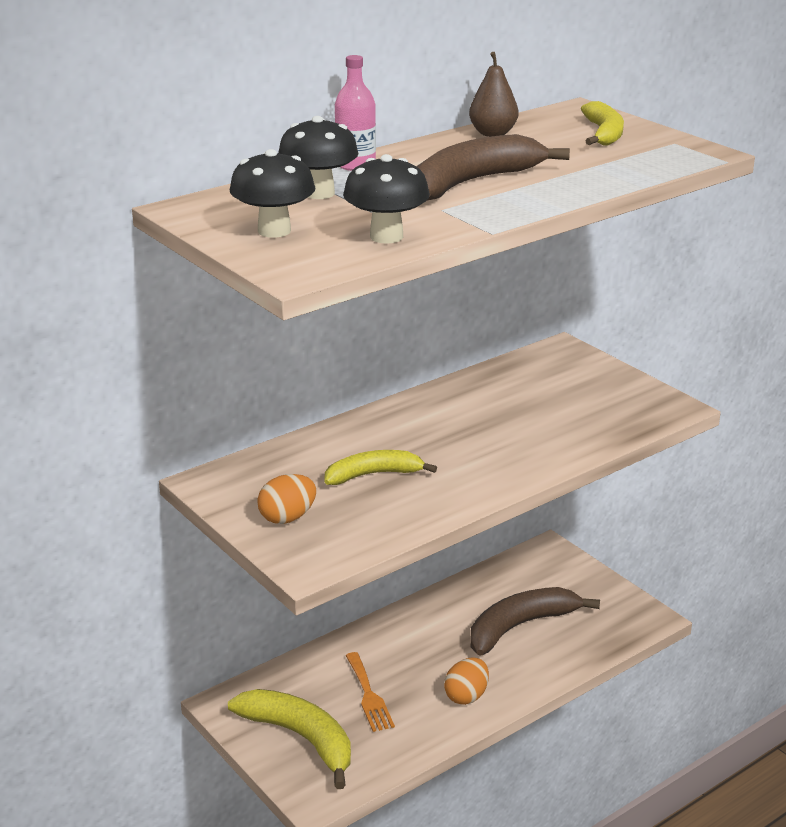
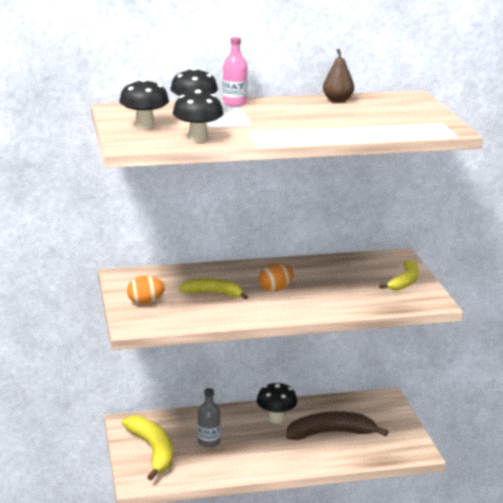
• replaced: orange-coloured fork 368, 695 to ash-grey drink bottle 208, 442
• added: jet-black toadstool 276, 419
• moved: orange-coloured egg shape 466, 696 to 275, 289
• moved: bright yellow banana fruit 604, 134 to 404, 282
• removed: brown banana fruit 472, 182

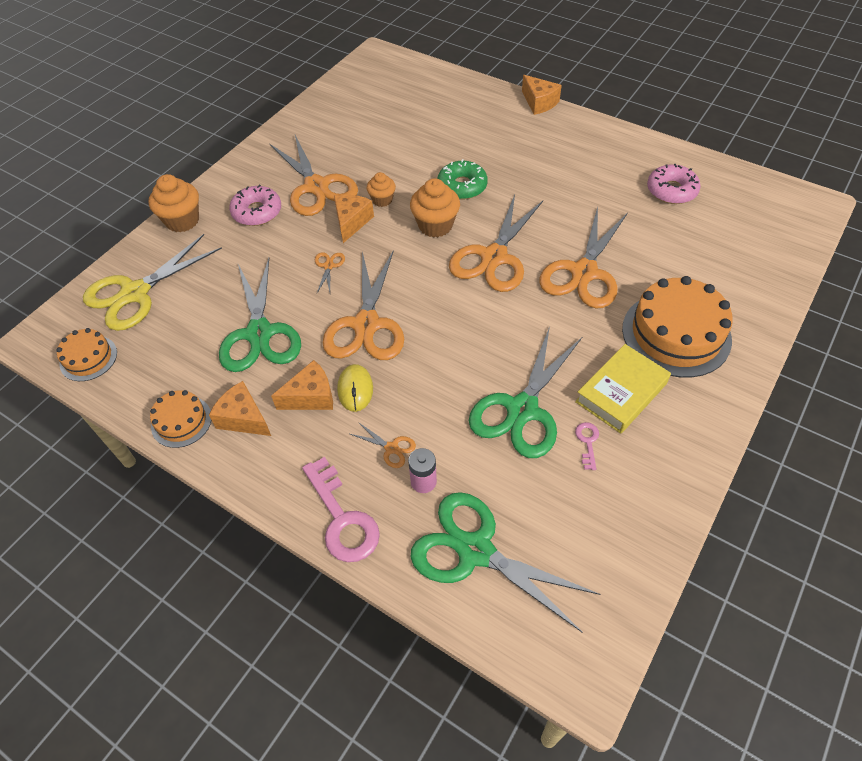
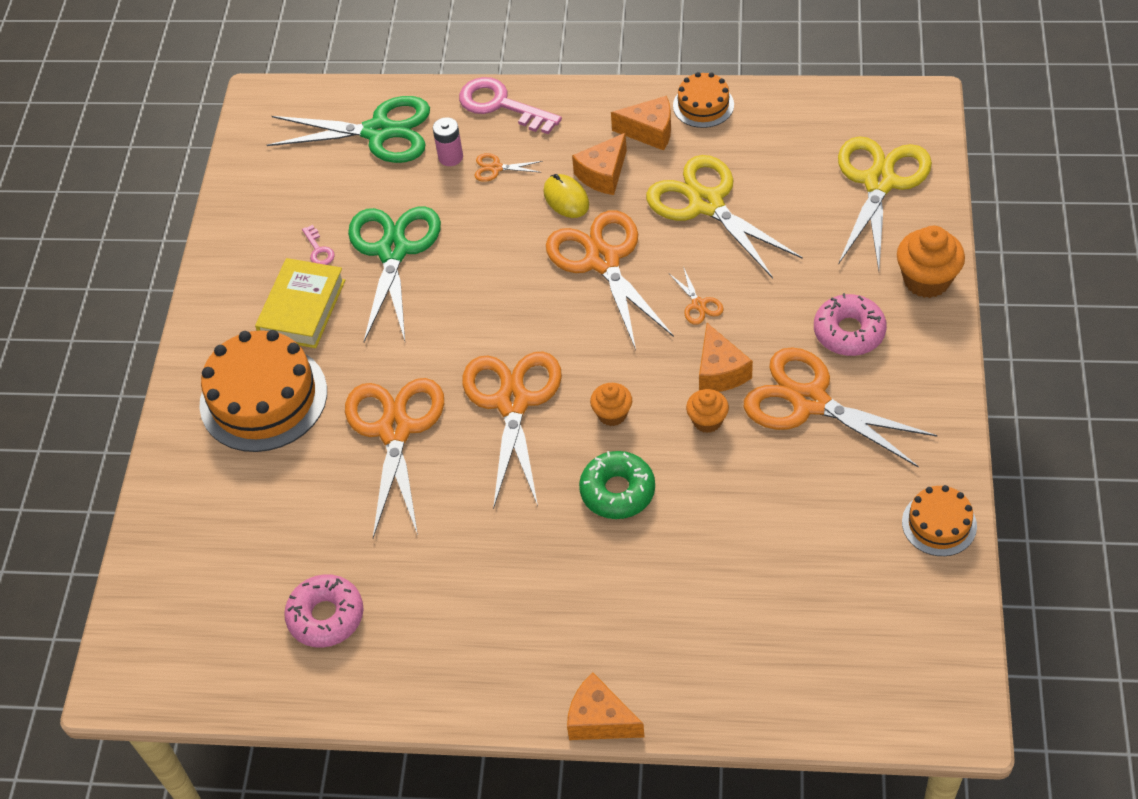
• resized: orange-coloured cupcake 435, 225 = 612, 414 x0.61
• recoloured: green pair of scissors 259, 333 to bright yellow pair of scissors 706, 204
• moved: orange-coloured cake 88, 358 to 939, 524

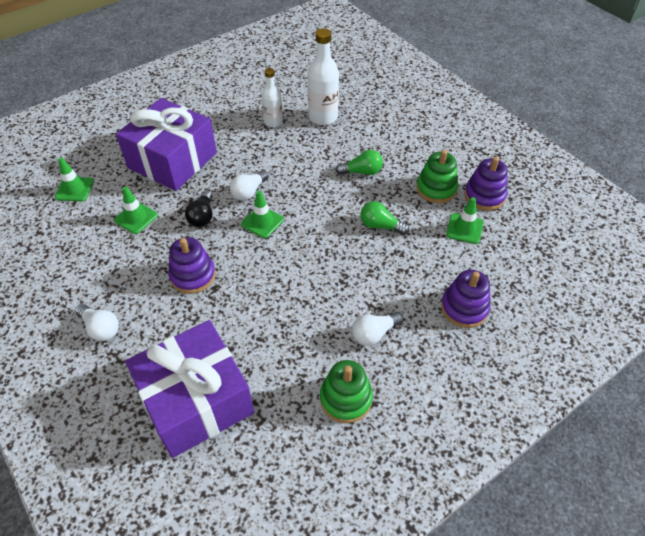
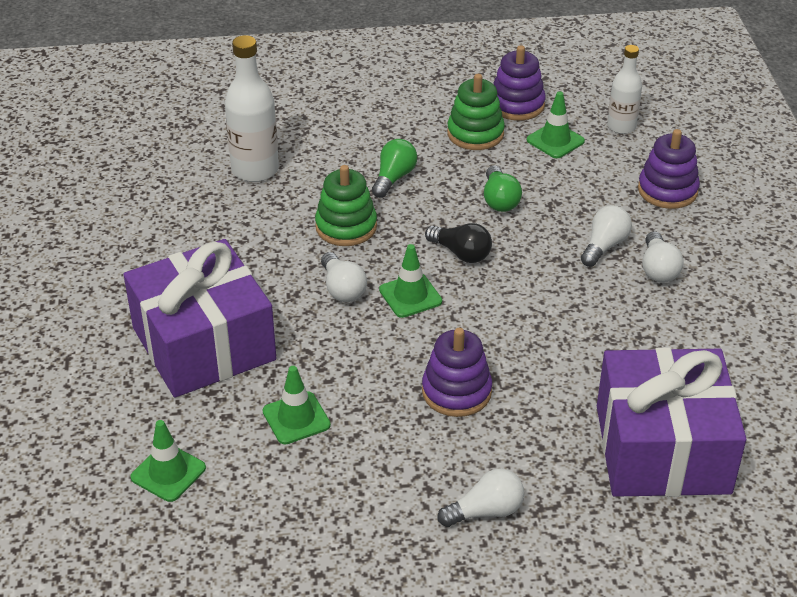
• moved: green stacking rings 346, 398 to 346, 227
• moved: jet-black bulb 202, 216 to 461, 253
• turned: green bulb 380, 226 = 499, 200 60 degrees counterclockwise
• added: white bulb 604, 246
• moved: white drink bottle 273, 122 to 621, 126

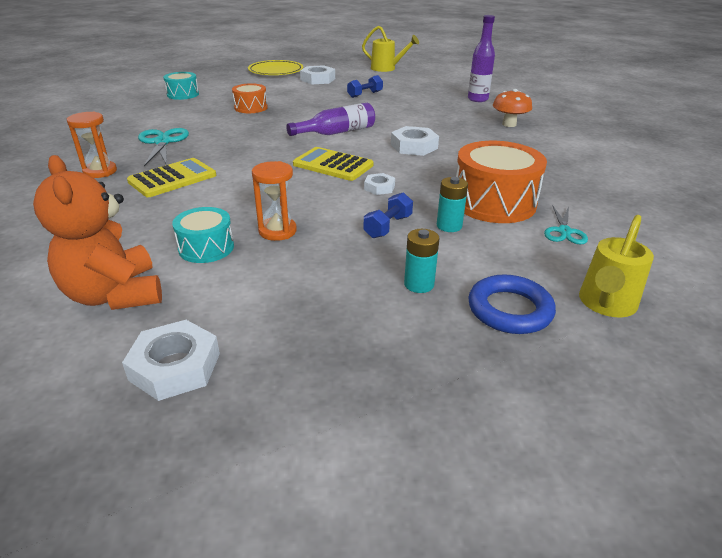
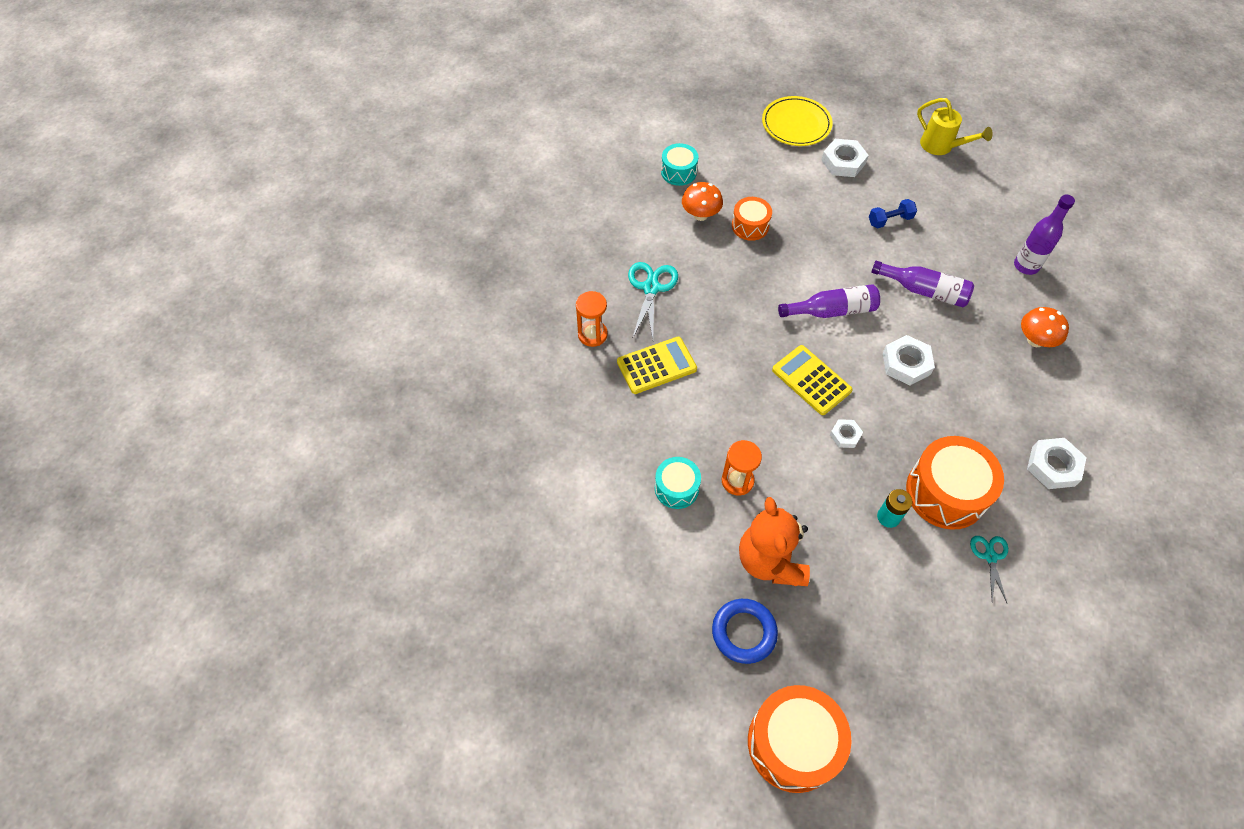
• added: orange-coloured toadstool 700, 215
• moved: royal blue hoop 509, 310 to 744, 632
• moved: orange-coloured stuffed bear 115, 295 to 770, 561
• added: orange-coloured snare drum 793, 743
• added: royal purple drink bottle 924, 291
• turned: turquoise pair of scissors 564, 231 = 990, 556 150 degrees clockwise
• moved: white hexagon nut 175, 366 to 1053, 466
• removed: royal blue dumbbell 388, 227
• removed: turquoise AA battery 419, 284
• removed: bright yellow sprinkling can 605, 304

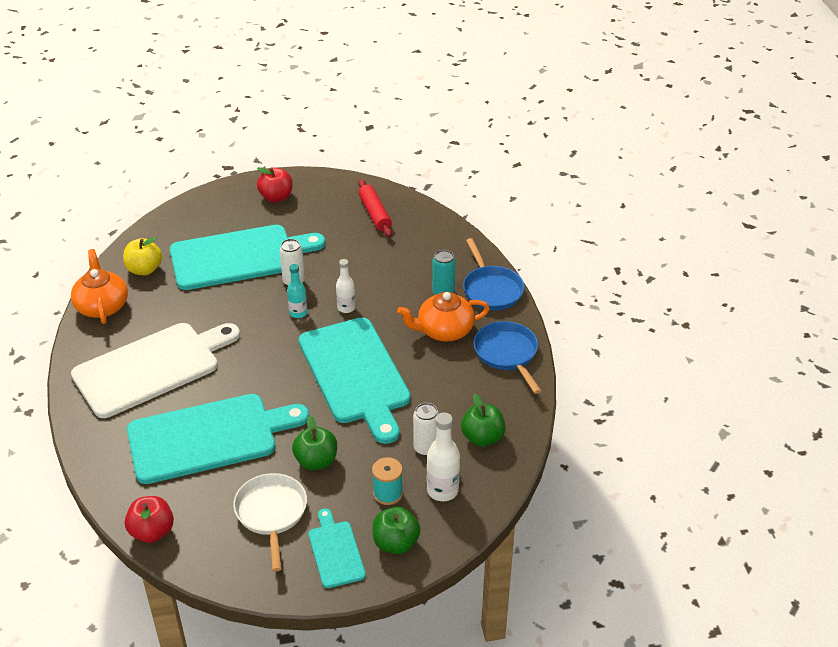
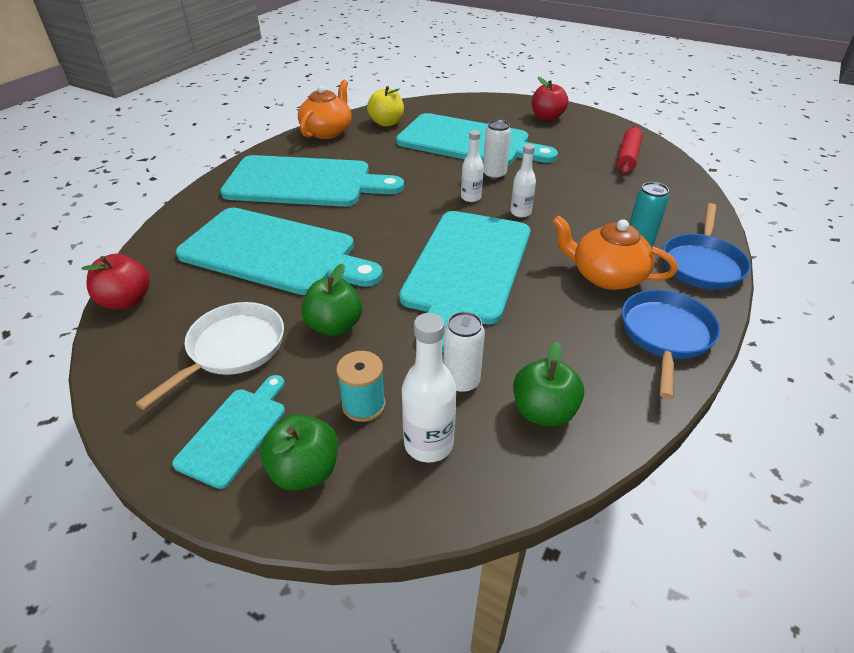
• recoloured: white bread board 151, 367 to turquoise bread board 305, 182
• recoloured: turquoise drink bottle 298, 313 to white drink bottle 471, 197

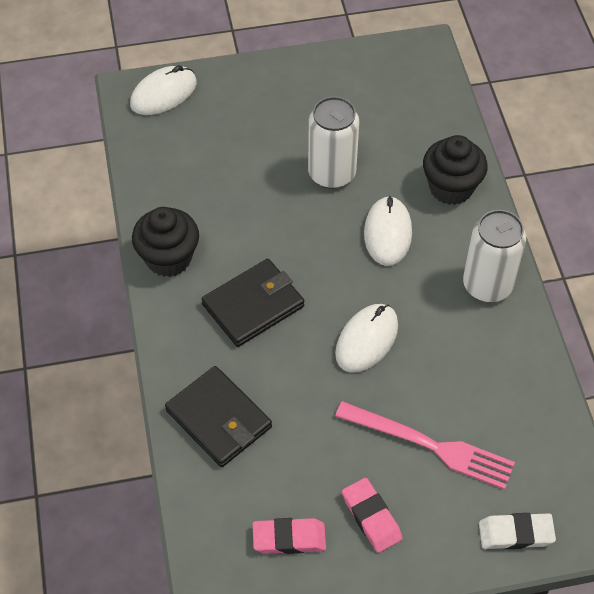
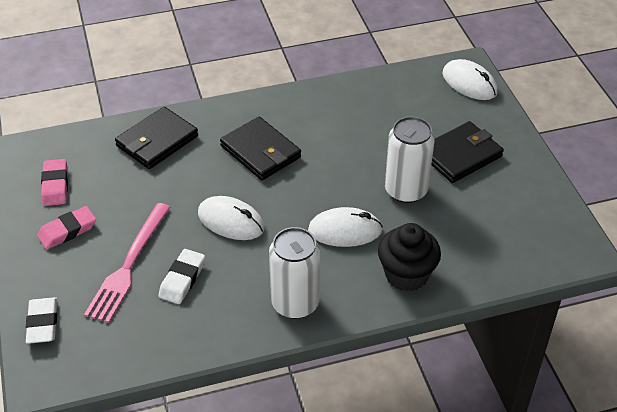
• added: white gum eraser 182, 279
• added: jet-black wallet 460, 155
• removed: jet-black cupcake 168, 258

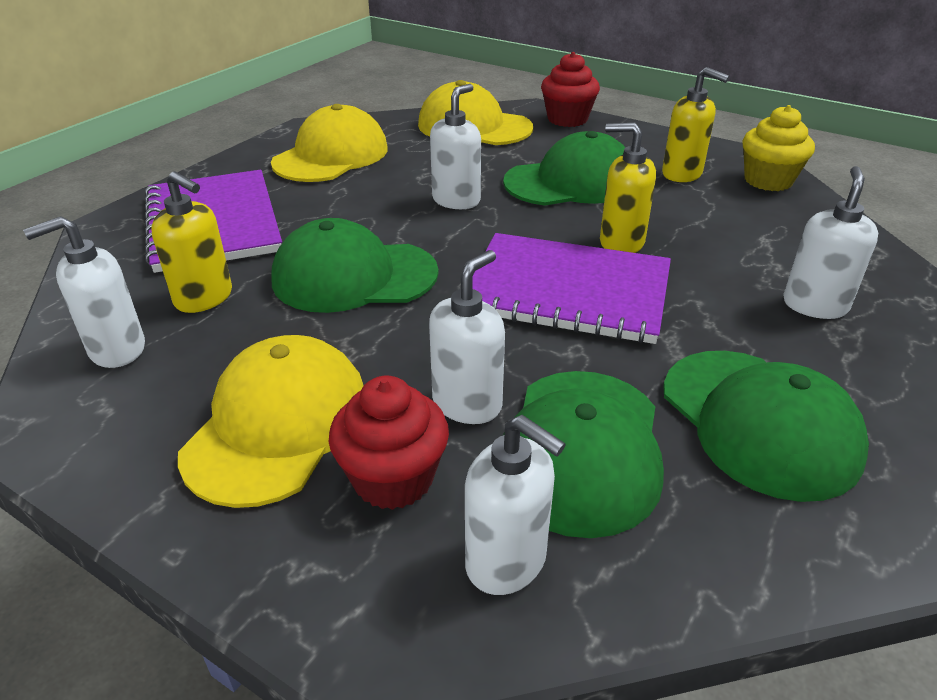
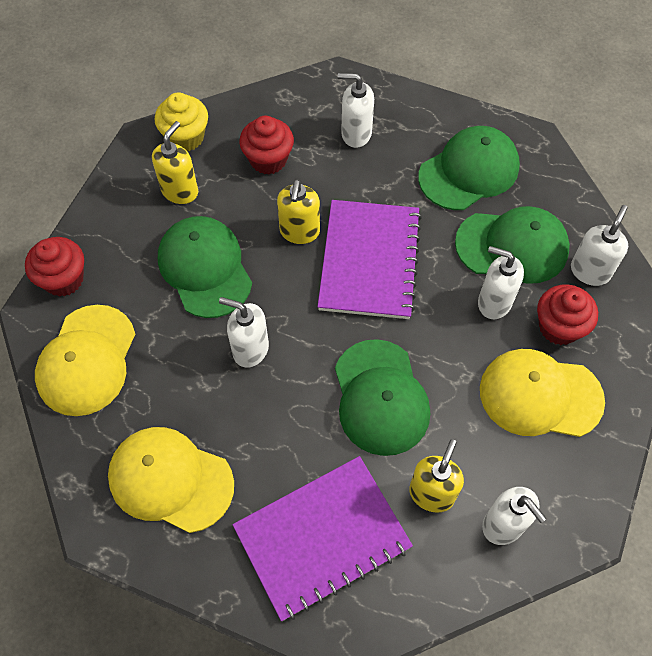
• added: crimson cupcake 268, 159

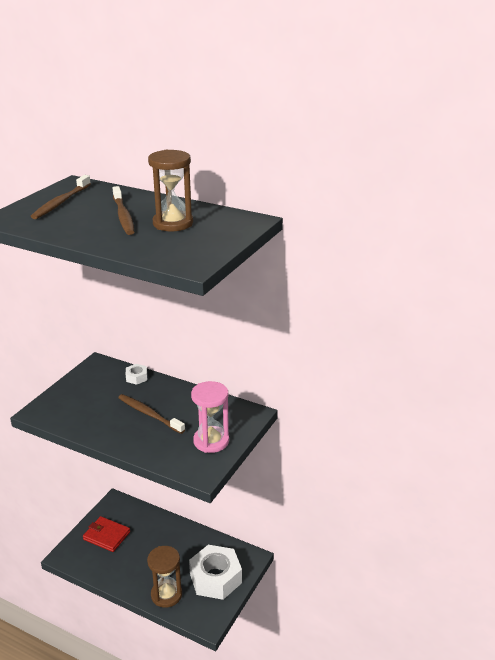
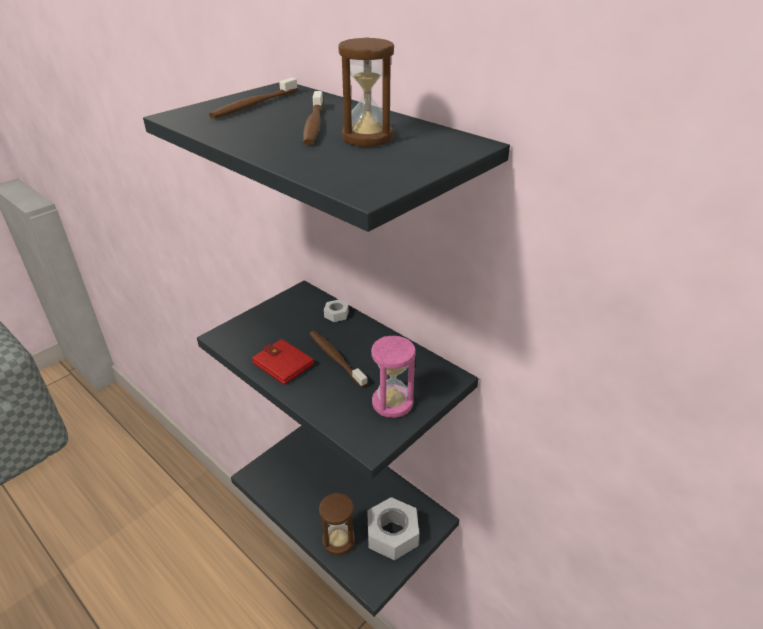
• moved: crimson wallet 106, 536 to 283, 364

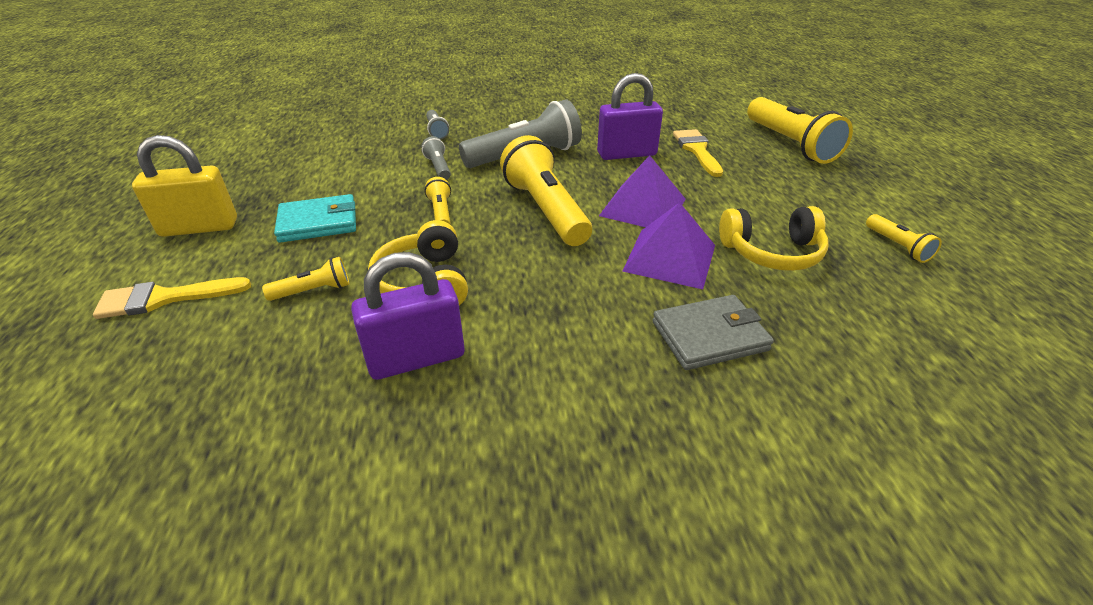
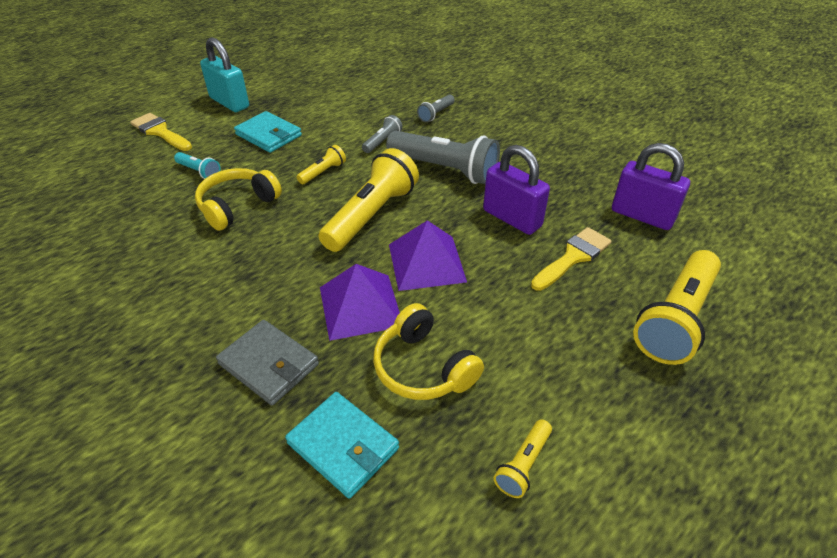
• recoloured: bright yellow pocket torch 313, 291 to turquoise pocket torch 199, 172
• recoloured: bright yellow padlock 199, 227 to turquoise padlock 229, 102
• added: turquoise wallet 343, 446
• moved: royal purple padlock 416, 358 to 642, 216

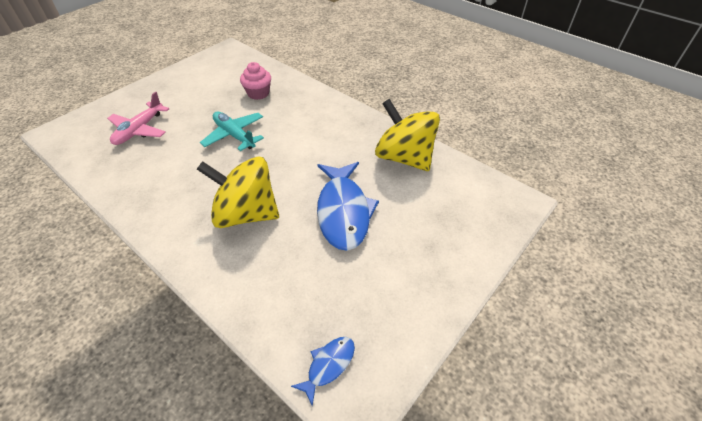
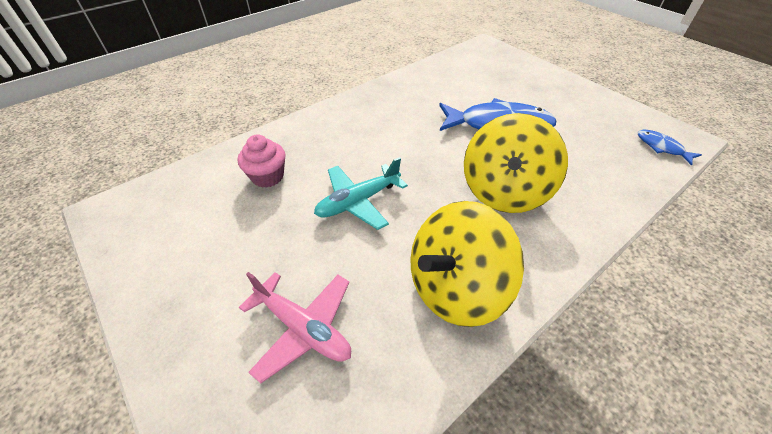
• moved: bright yellow toy top 404, 157 to 455, 287

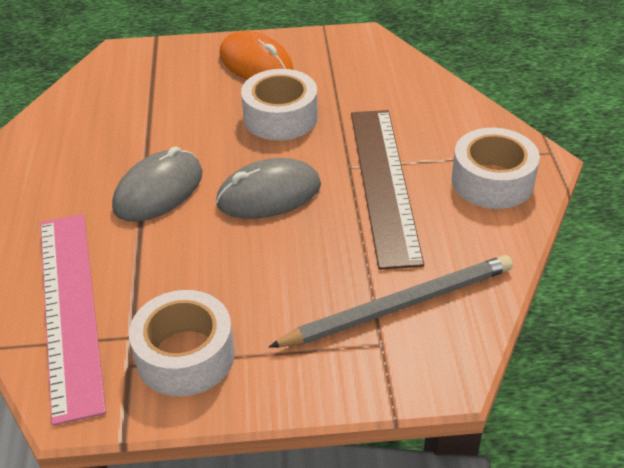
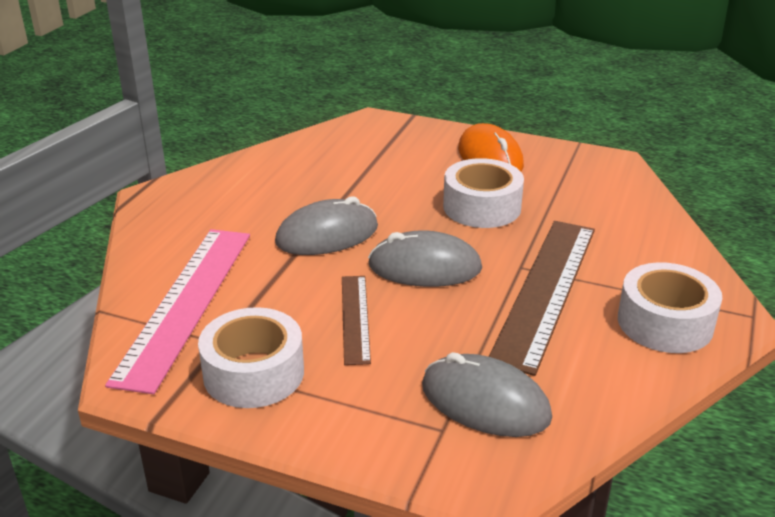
• added: brown measuring stick 355, 318
• replaced: ash-grey lead pencil 399, 306 to ash-grey mouse 485, 402

